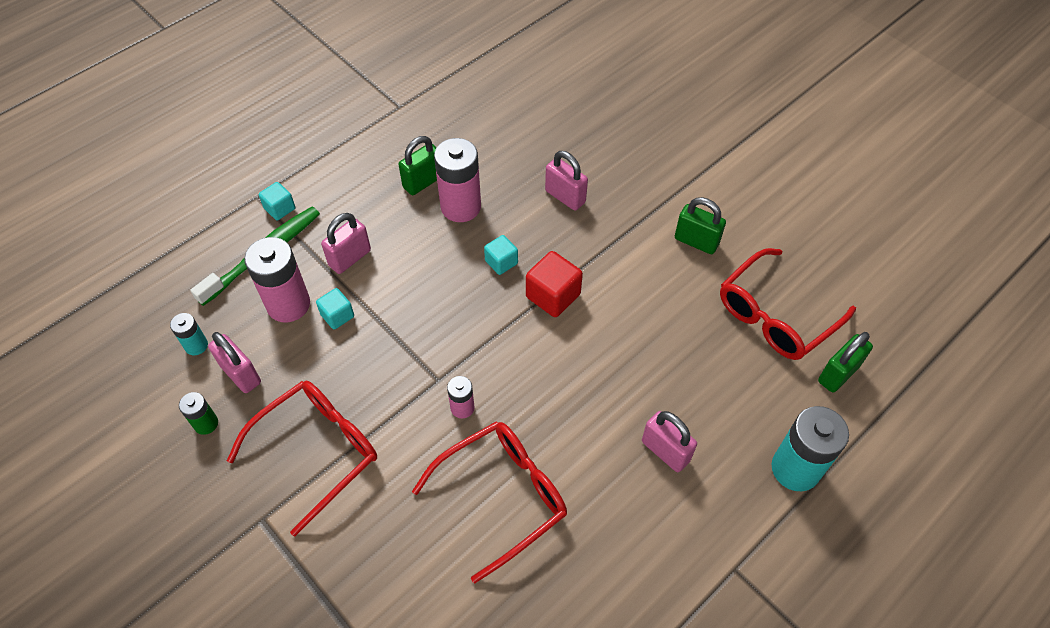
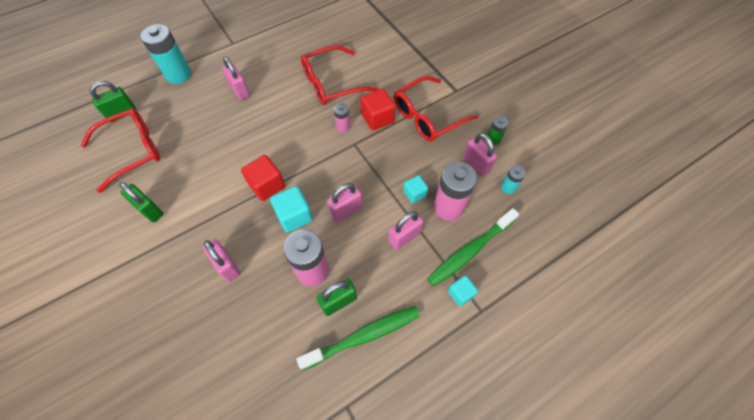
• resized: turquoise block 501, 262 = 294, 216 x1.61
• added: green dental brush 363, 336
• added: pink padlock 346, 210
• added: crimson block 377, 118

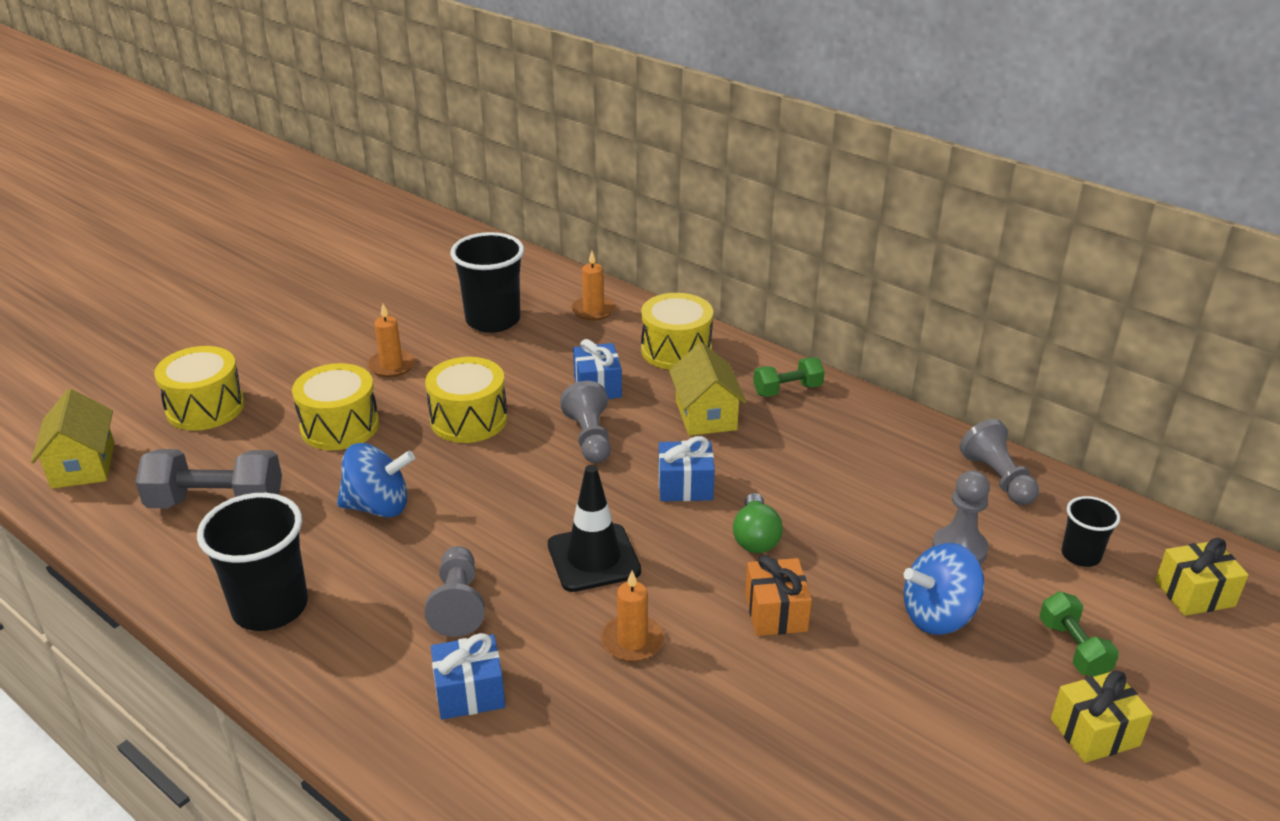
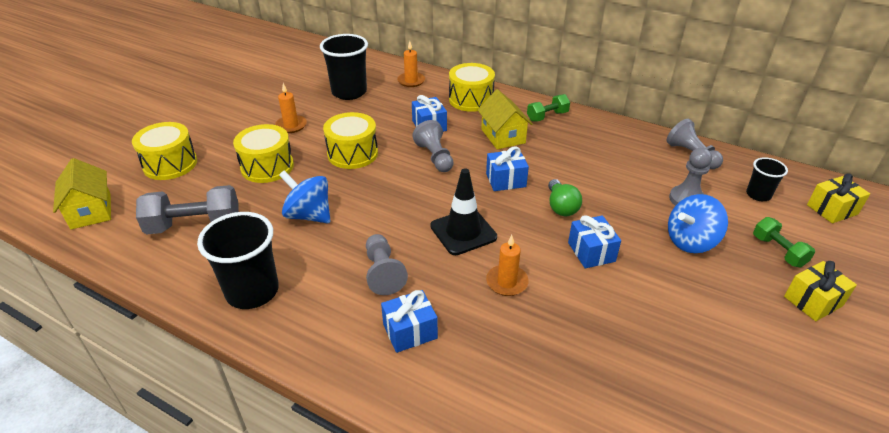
• turned: royal blue toy top 378, 506 = 309, 215 135 degrees counterclockwise
• recoloured: orange-coloured gift 776, 612 to royal blue gift 591, 252

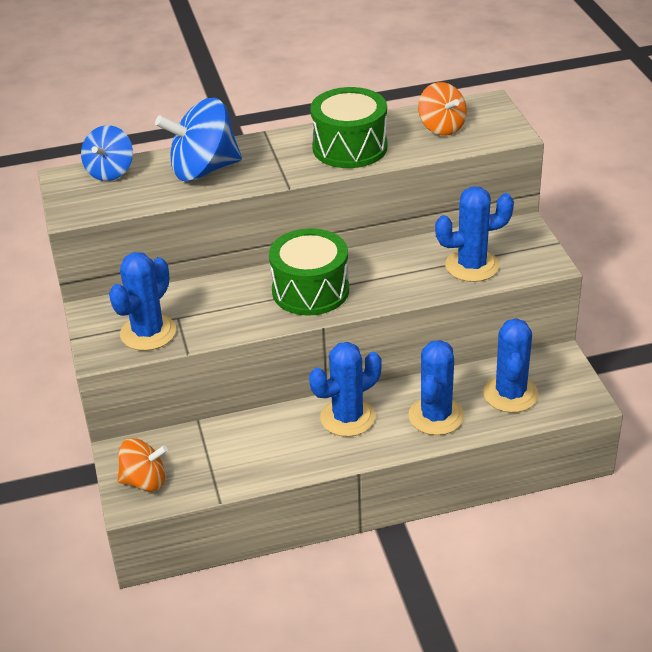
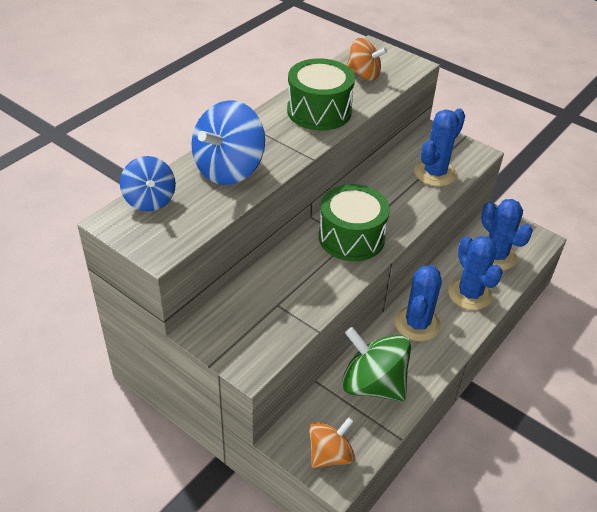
• added: green toy top 373, 384
• removed: royal blue prickly plant 148, 333

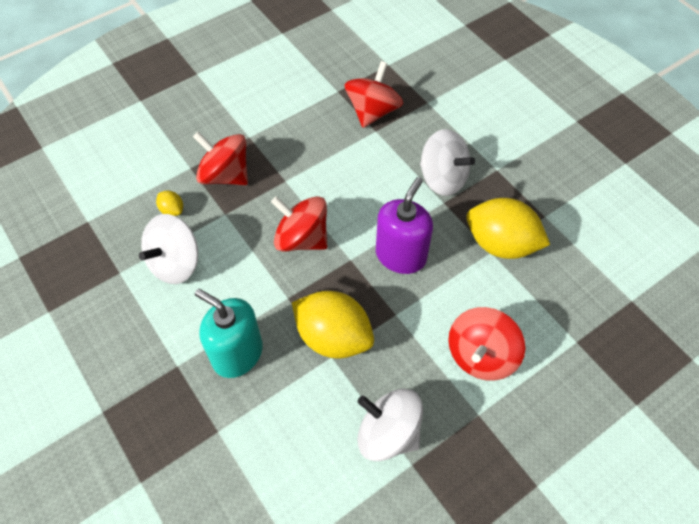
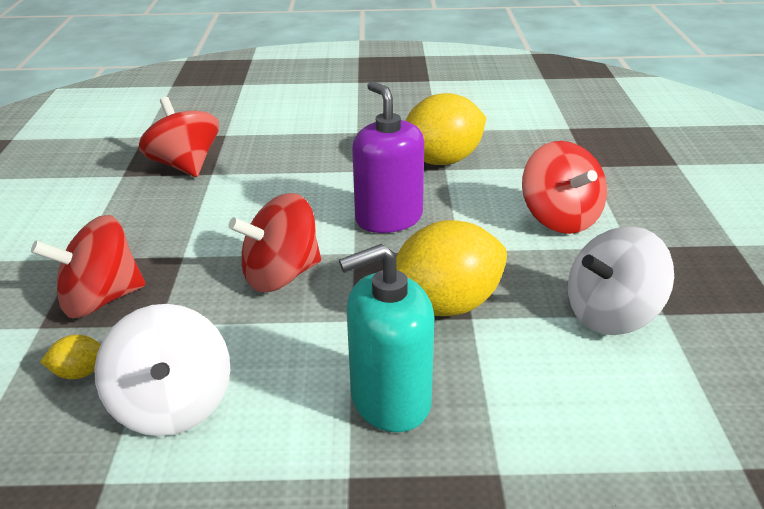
• removed: white toy top 442, 178

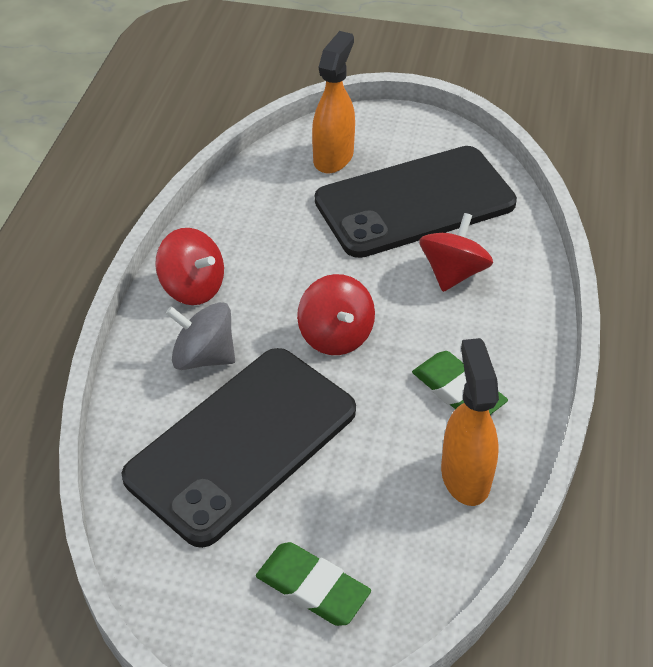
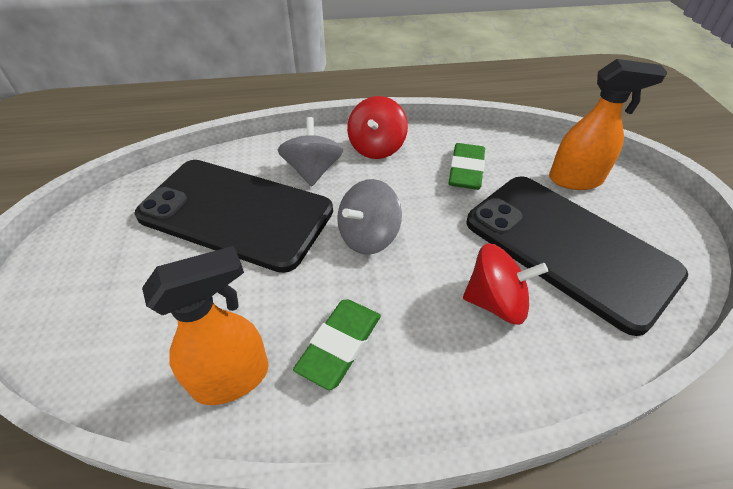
• recoloured: crimson toy top 336, 335 to ash-grey toy top 368, 236
• moved: green gum eraser 312, 587 to 466, 170

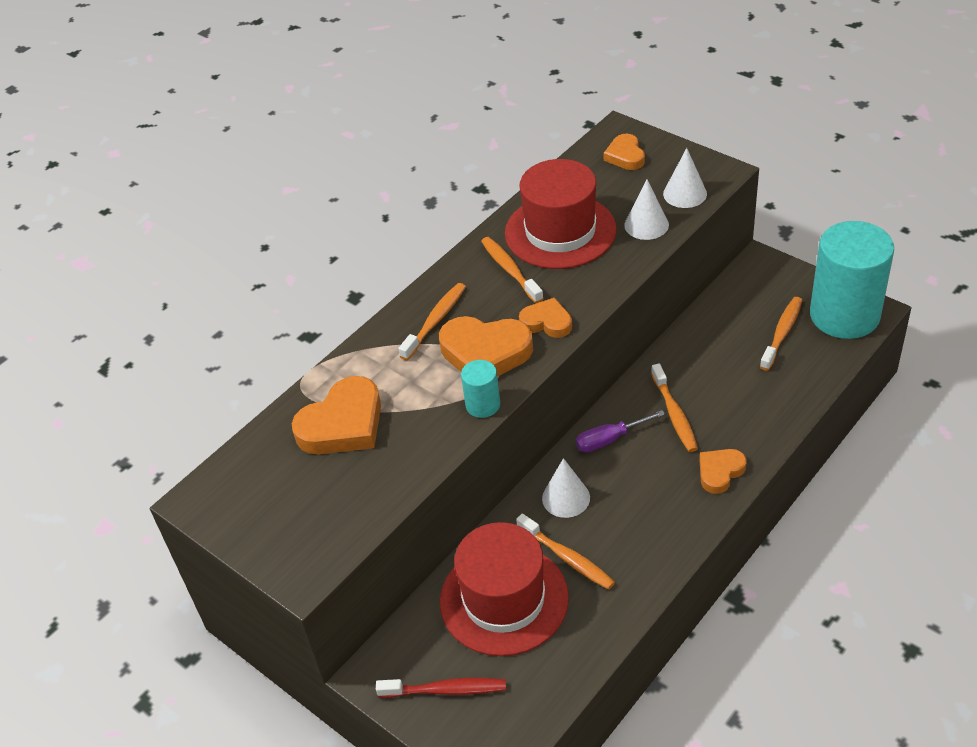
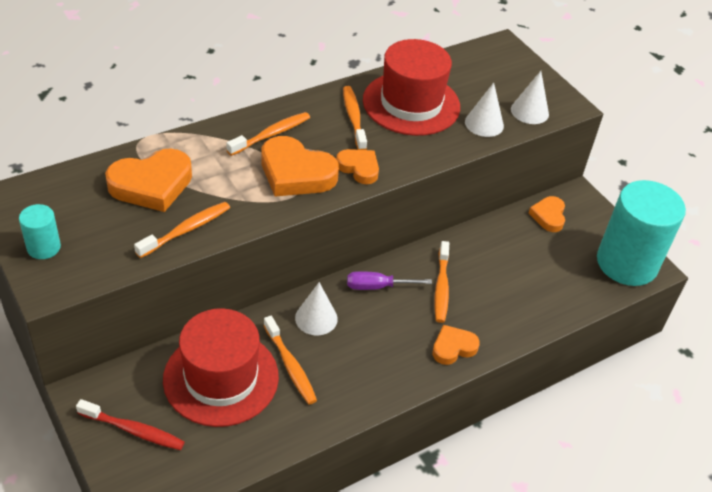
• moved: turquoise solid cylinder 483, 405 to 43, 247
• moved: orange-coloured dental brush 782, 333 to 186, 230
• moved: orange-coloured heart shape 625, 156 to 548, 216

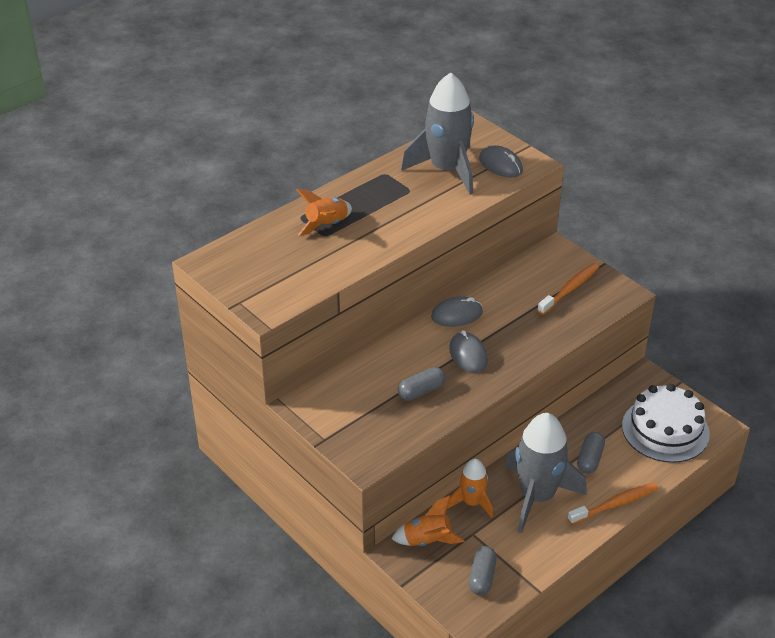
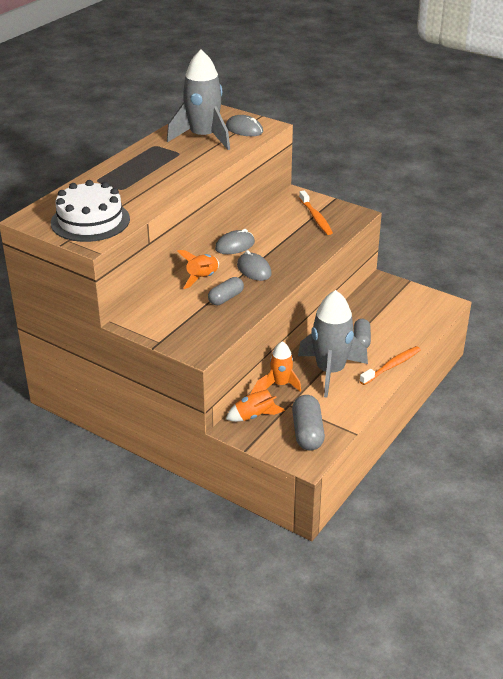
• moved: white cake 665, 430 to 90, 221
• moved: orange-coloured toy rocket 326, 225 to 202, 278
• resized: ash-grey capsule 482, 577 = 307, 432 x1.51
• turned: orange-coloured dental brush 569, 289 = 316, 217 135 degrees clockwise

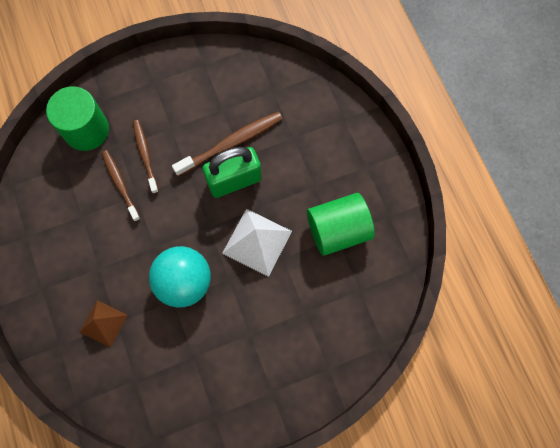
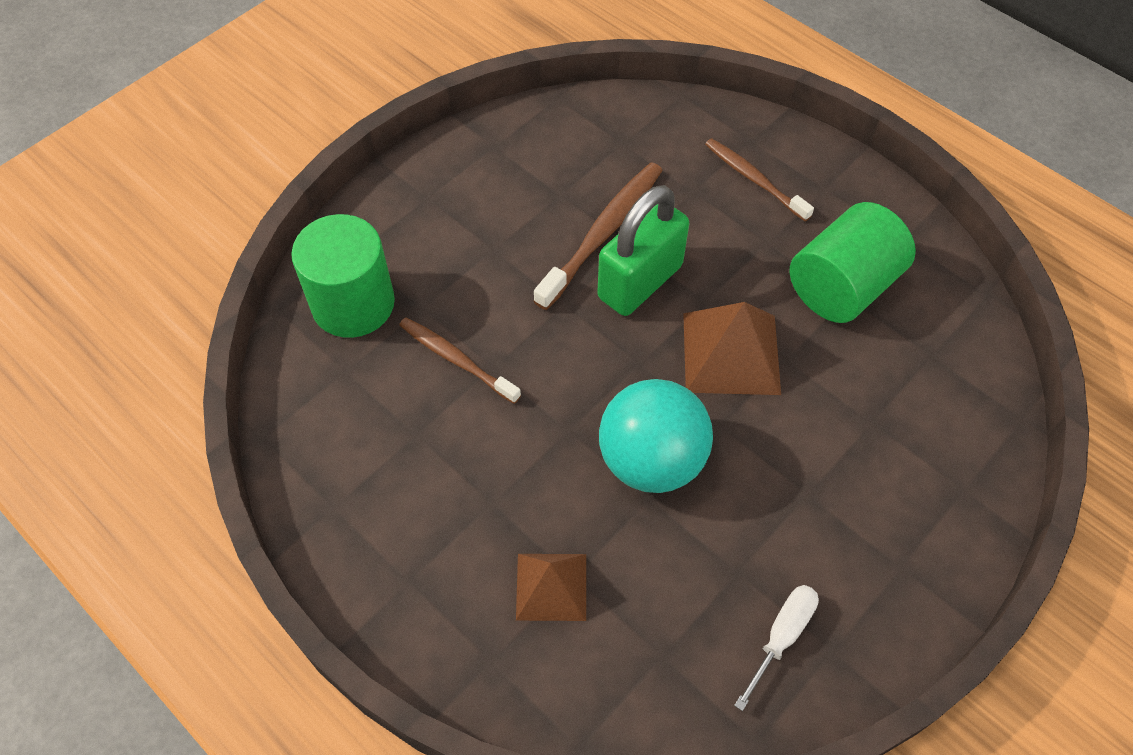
• recoloured: white pyramid 257, 242 to brown pyramid 731, 353
• moved: brown dental brush 145, 155 to 754, 179
• added: white flat screwdriver 781, 637

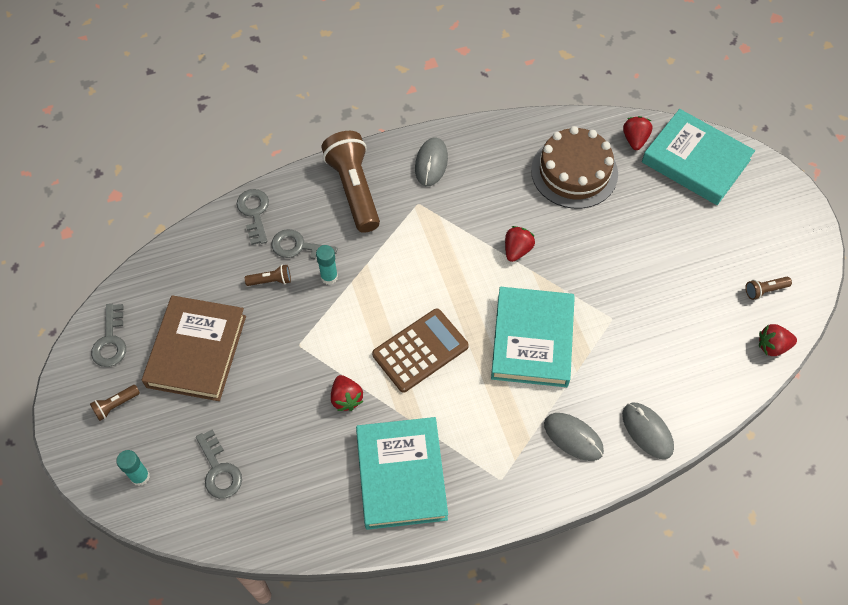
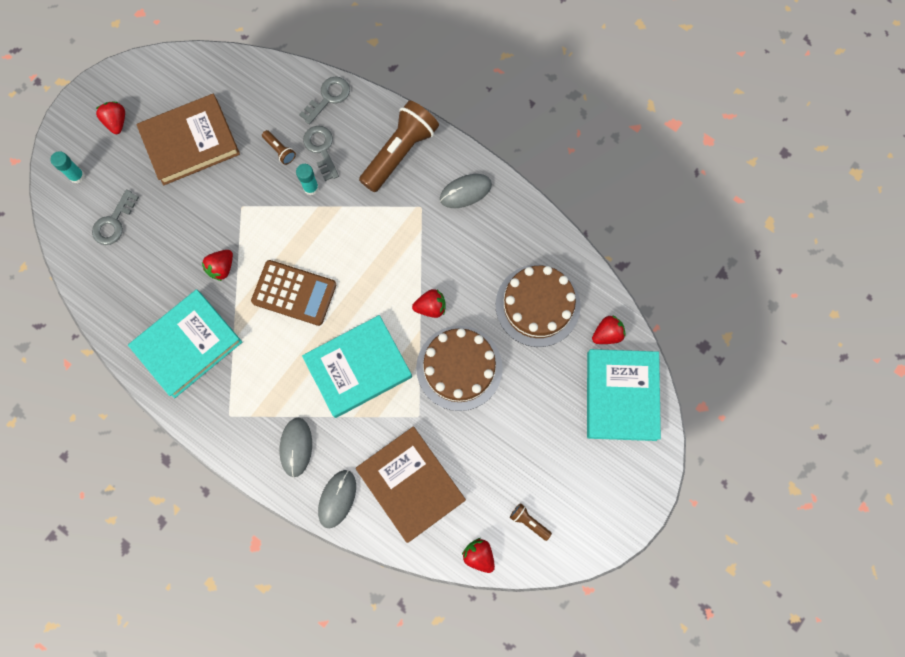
• replaced: brown pocket torch 116, 405 to crimson strawberry 116, 122
• added: brown hardback 411, 484
• added: brown cake 459, 368
• removed: ash-grey latchkey 110, 341

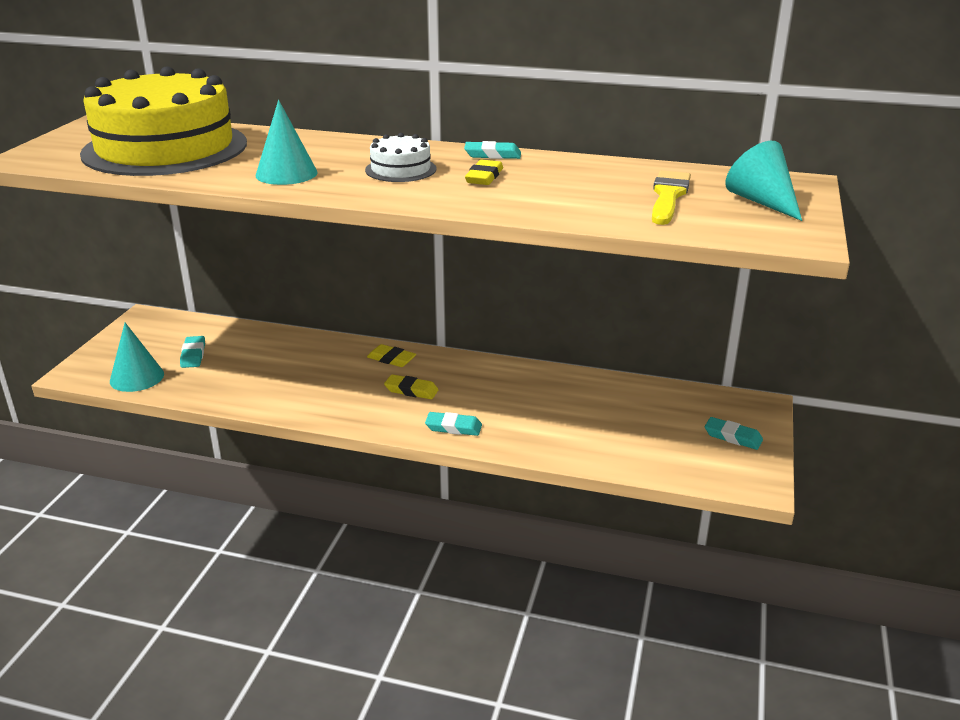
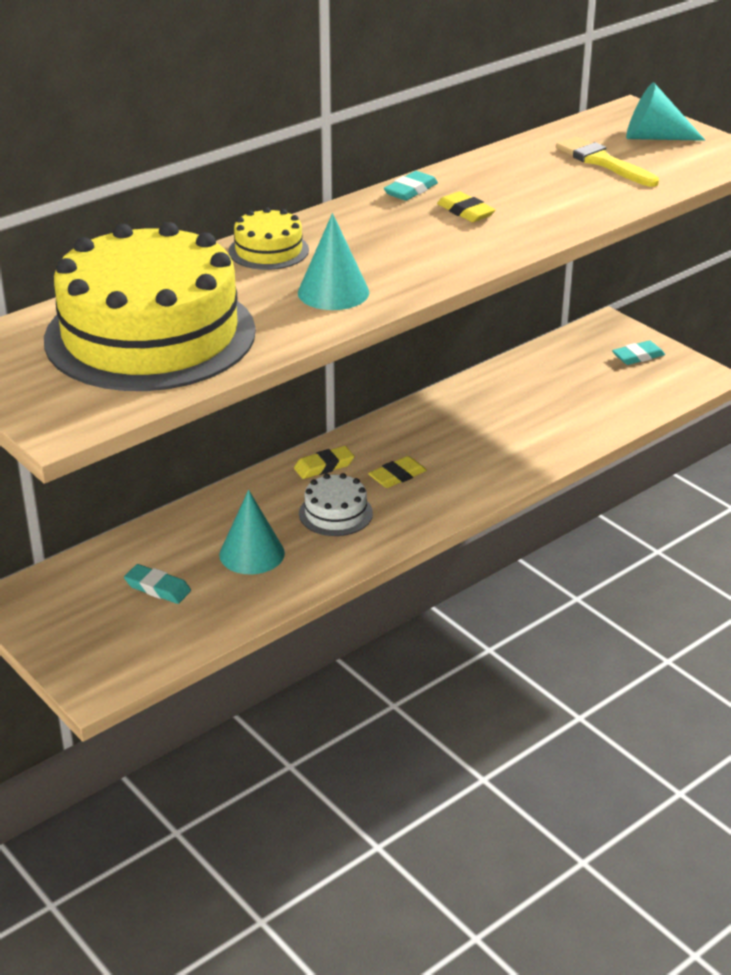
• moved: turquoise cone shape 137, 377 to 252, 553
• added: bright yellow cake 268, 250
• moved: white cake 400, 169 to 335, 513
• removed: turquoise gum eraser 453, 427

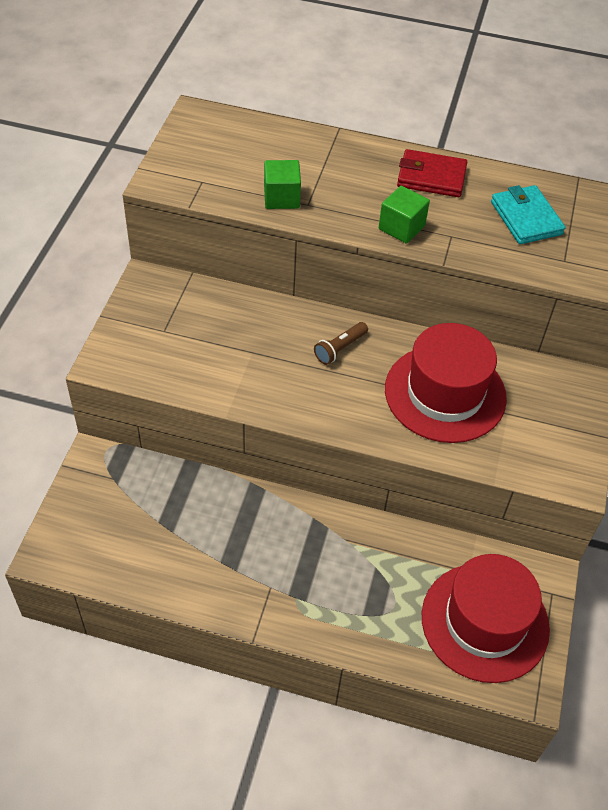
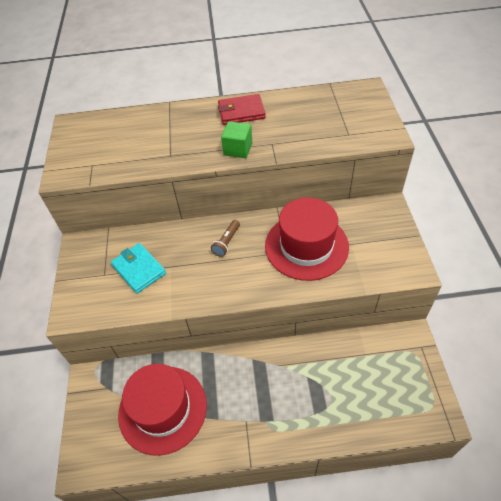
• moved: turquoise wallet 526, 218 to 139, 269
• moved: crimson top hat 485, 622 to 162, 409
• removed: green block 281, 197

